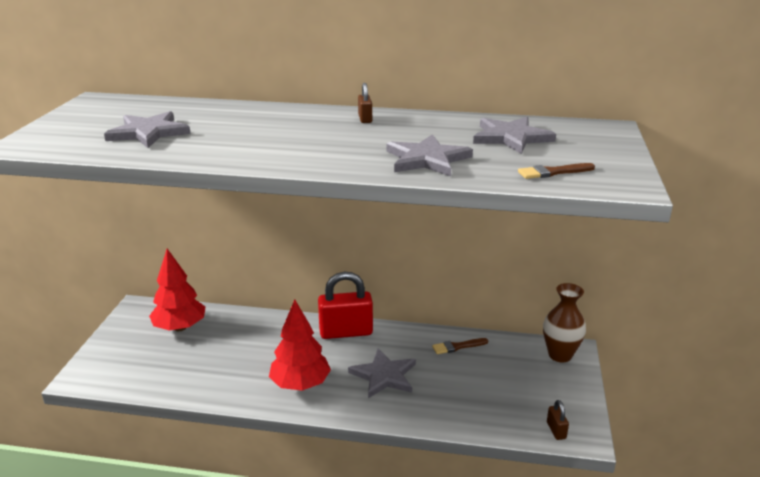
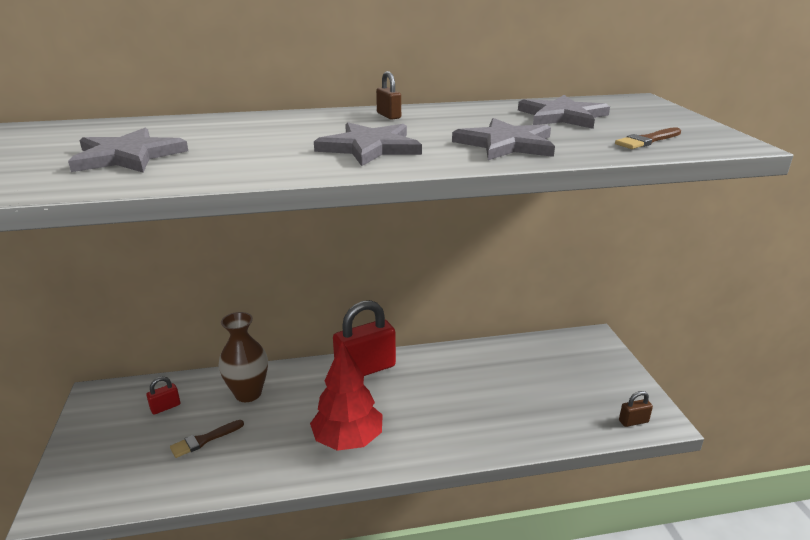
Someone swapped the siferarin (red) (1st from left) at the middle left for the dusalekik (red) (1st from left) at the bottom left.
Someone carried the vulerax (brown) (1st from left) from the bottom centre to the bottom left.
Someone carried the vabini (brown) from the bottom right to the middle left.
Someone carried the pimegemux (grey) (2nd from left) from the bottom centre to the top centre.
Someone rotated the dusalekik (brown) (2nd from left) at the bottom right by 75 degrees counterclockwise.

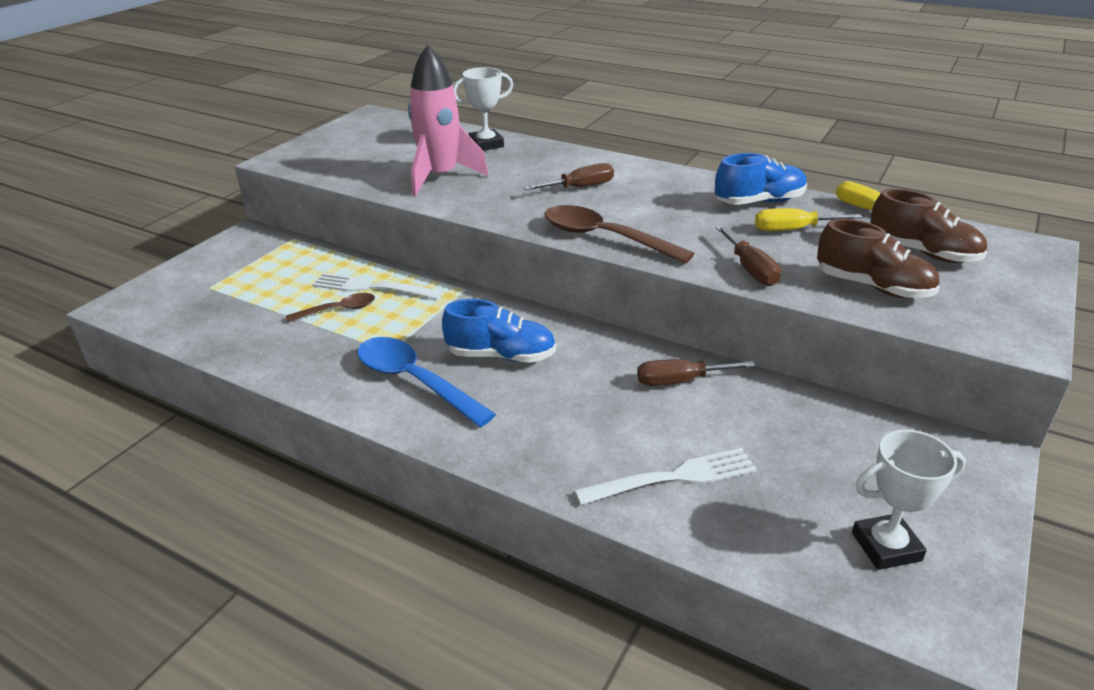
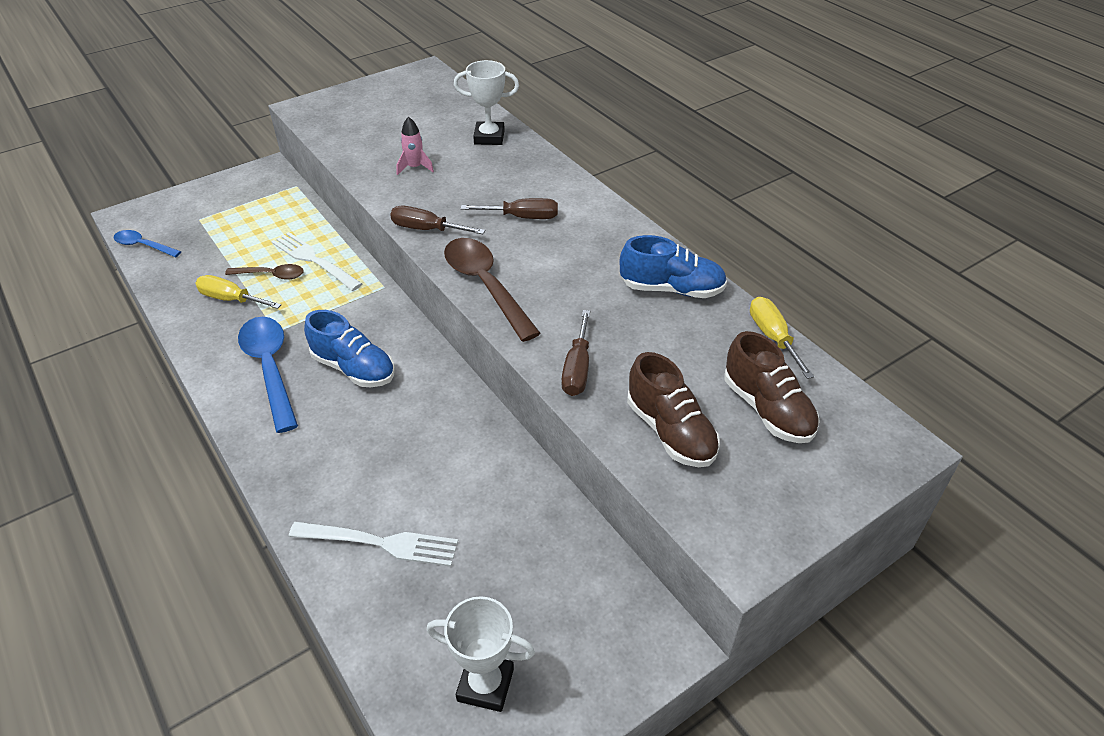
Someone put down the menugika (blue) (1st from left) at the top left.
Someone carried the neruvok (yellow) (1st from left) from the top right to the middle left.
Someone carried the neruvok (brown) (2nd from left in the first image) from the centre to the top centre.
Someone scaled the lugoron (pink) at the top centre by 0.45.

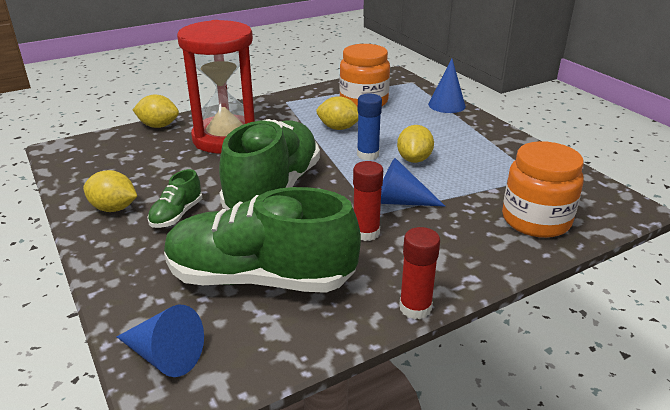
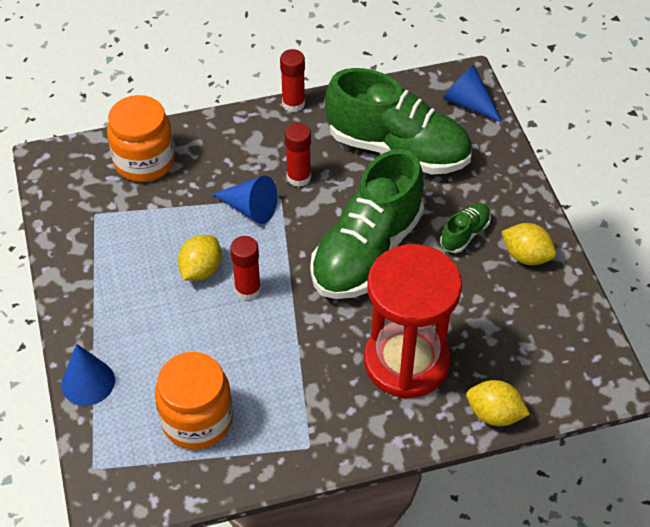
Someone repainted the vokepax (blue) at the top centre, which became the vokepax (red) (1st from left) at the centre.
Someone took away the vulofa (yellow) (3rd from left) at the top centre.

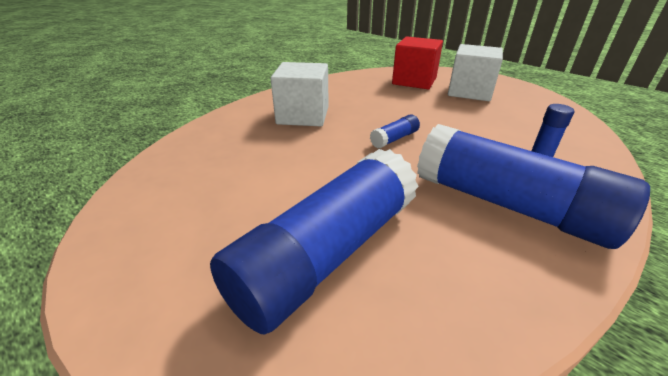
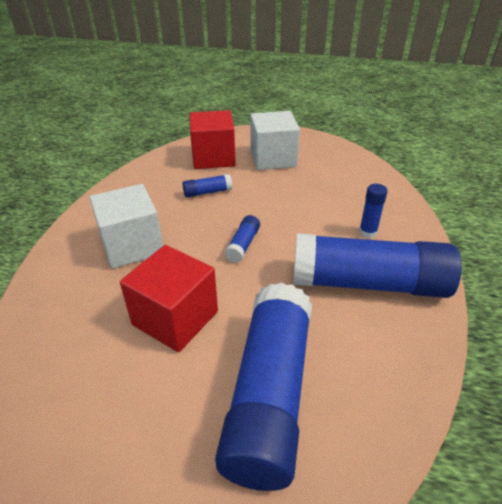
Someone put down the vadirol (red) (1st from left) at the centre.
Someone put down the vokepax (blue) (1st from left) at the centre.

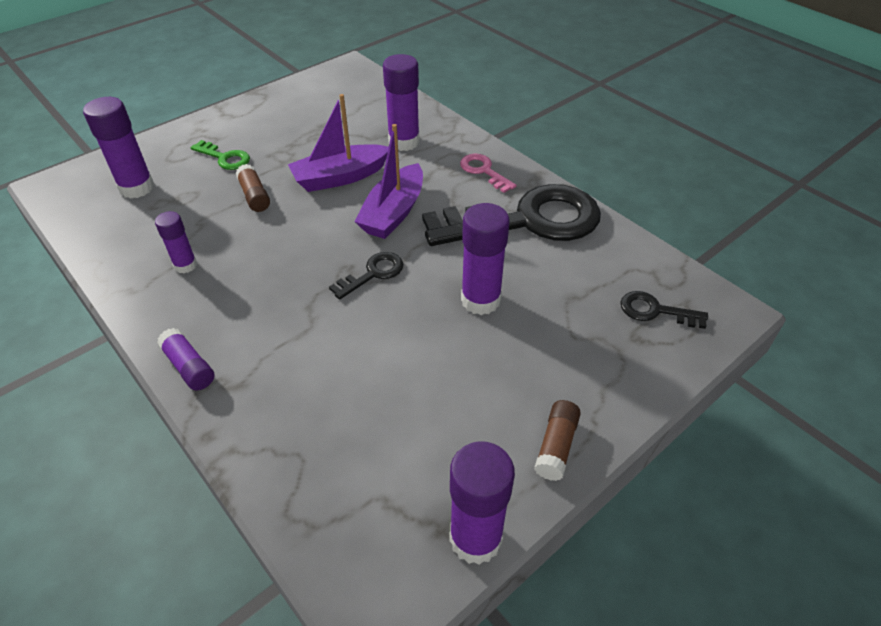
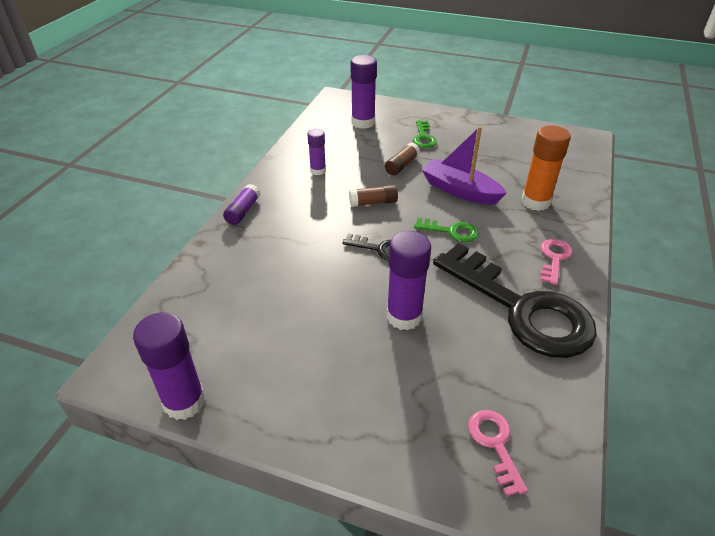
Someone carried the vokepax (brown) (2nd from left in the first image) from the bottom centre to the centre.
Someone swapped the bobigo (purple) (2nd from left) at the top centre for the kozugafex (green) (2nd from left) at the centre.
Someone repainted the kozugafex (black) (3rd from left) at the middle right, which became the kozugafex (pink) (1st from left) at the bottom right.
Someone repainted the vokepax (purple) (4th from left) at the top centre, which became the vokepax (orange) at the top right.

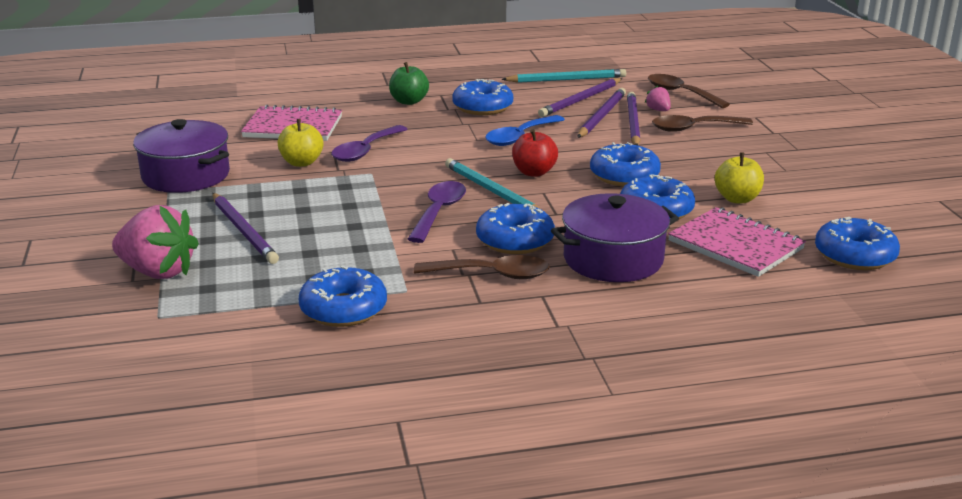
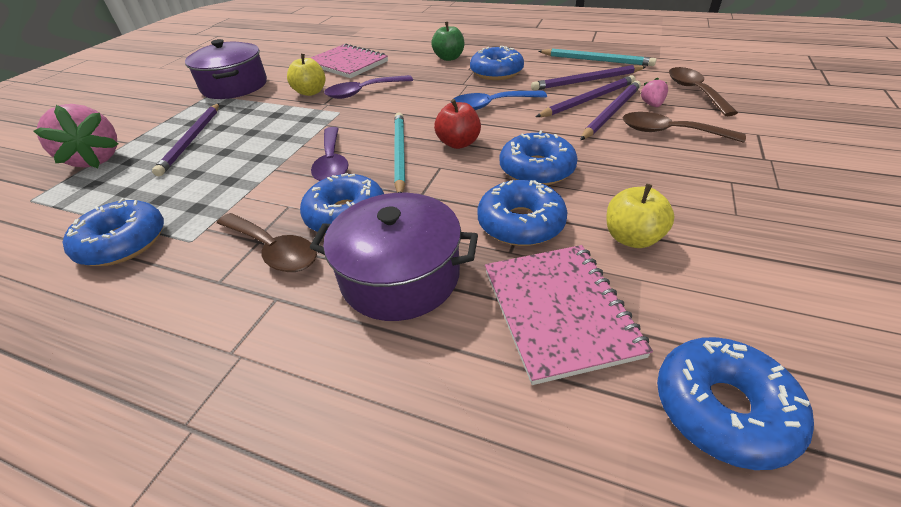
Someone rotated the menugika (purple) (2nd from left in the first image) at the centre by 120 degrees clockwise.

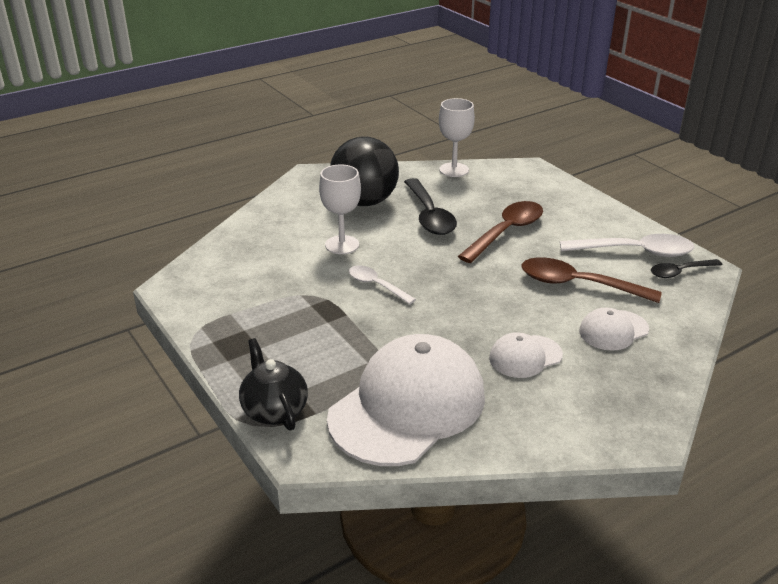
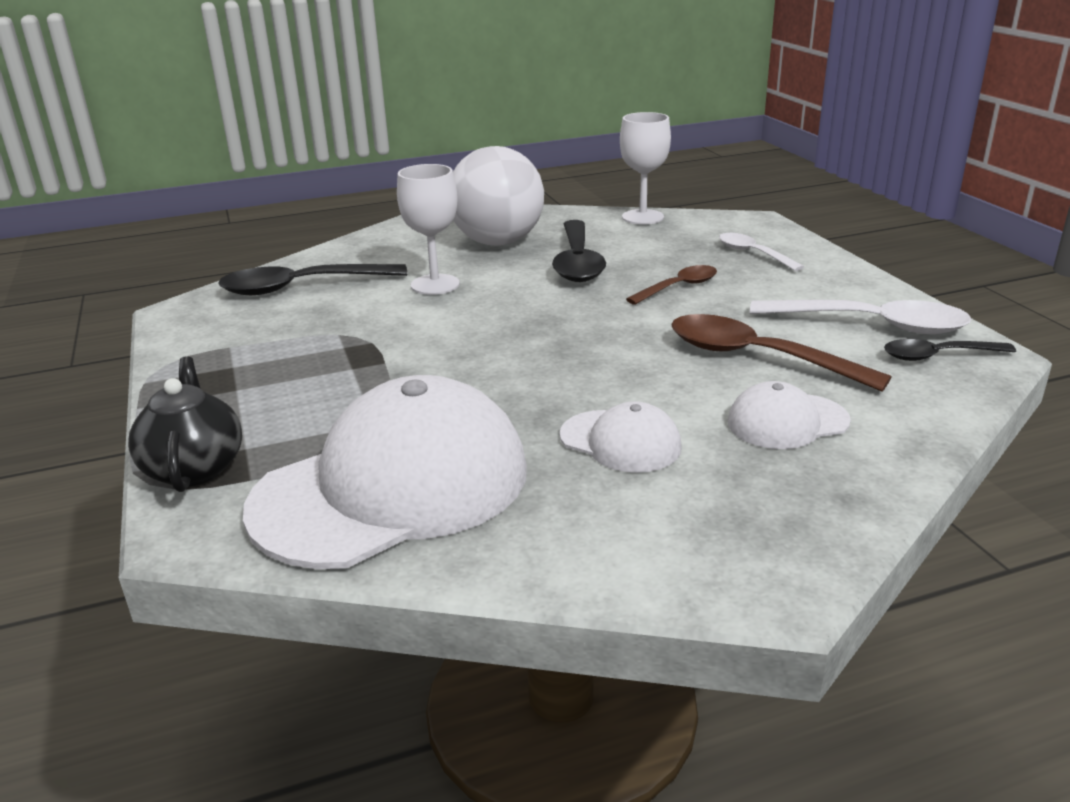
Someone put down the menugika (black) (1st from left) at the middle left.
Someone repainted the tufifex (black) at the top centre, which became the tufifex (white) at the top centre.
Someone rotated the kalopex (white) (2nd from left) at the middle right by 135 degrees counterclockwise.
Someone scaled the menugika (brown) (1st from left) at the centre by 0.59.
Someone carried the menugika (white) (1st from left) from the centre to the top right.

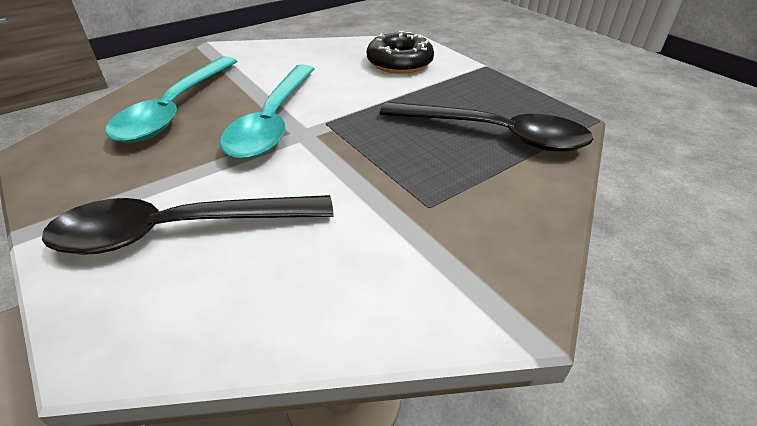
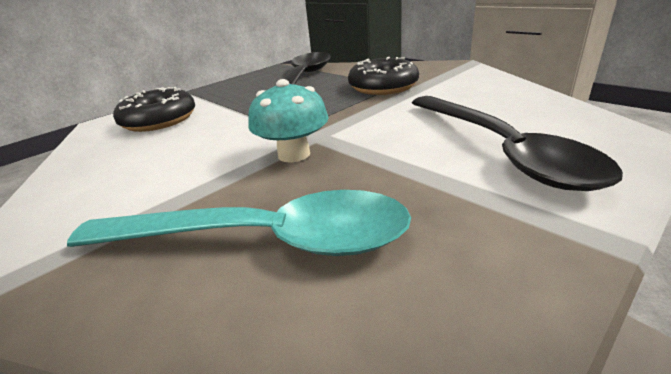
Someone swapped the menugika (turquoise) (2nd from left) at the top centre for the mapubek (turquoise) at the top centre.
Someone put down the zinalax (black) (2nd from left) at the top centre.

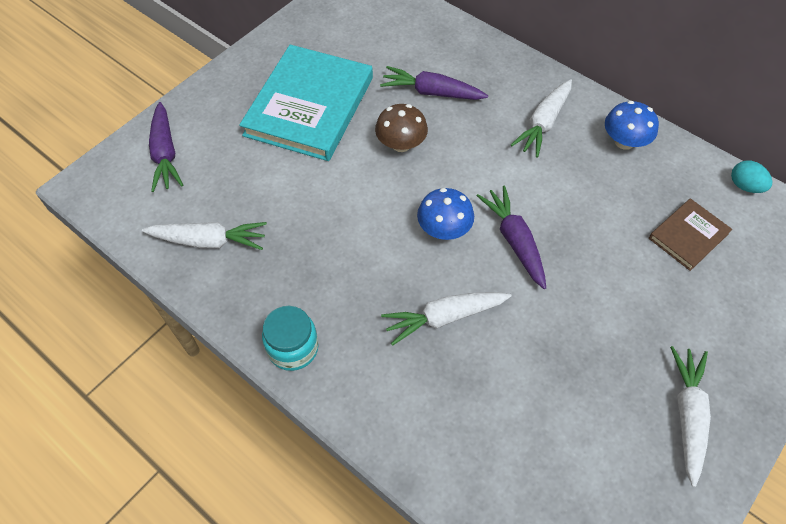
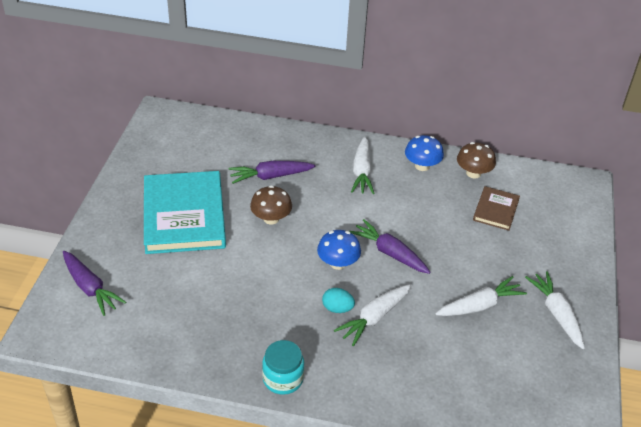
Someone carried the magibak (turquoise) from the middle right to the bottom centre.
Someone carried the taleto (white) (1st from left in the first image) from the middle left to the bottom right.
Someone put down the mapubek (brown) (2nd from left) at the middle right.

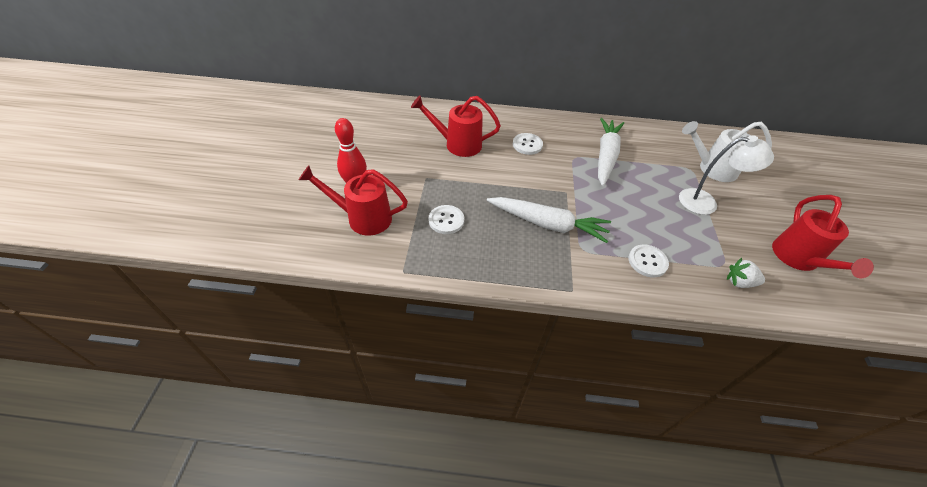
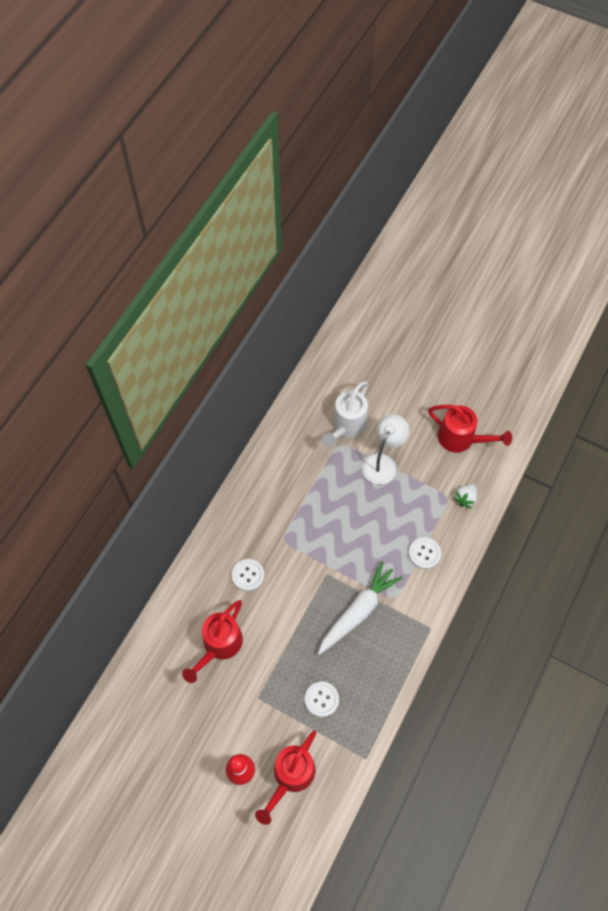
Someone took away the taleto (white) (2nd from left) at the top centre.

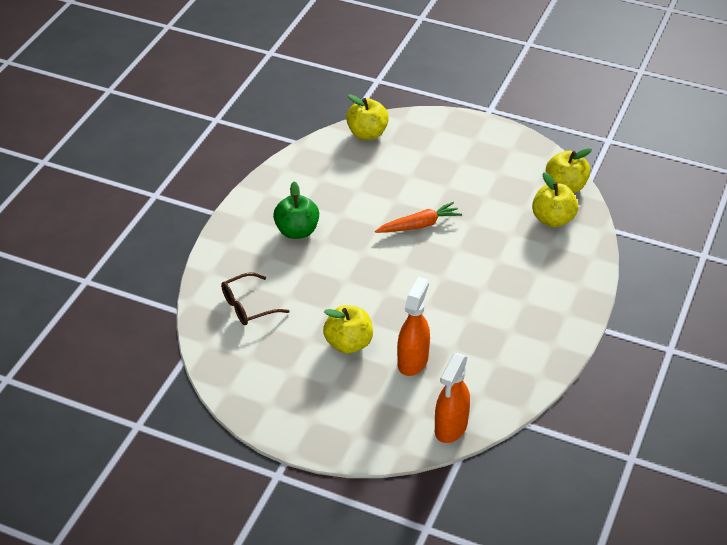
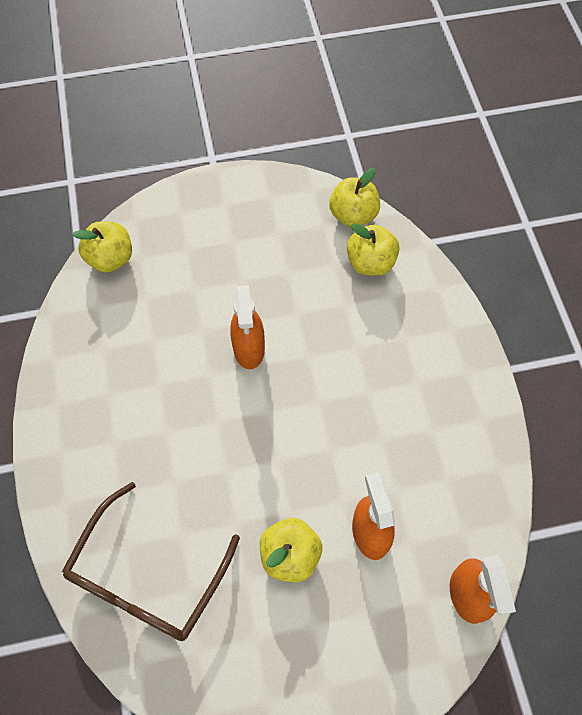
Someone scaled the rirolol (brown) at the centre by 1.82.
Someone swapped the taleto (orange) at the centre for the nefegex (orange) (1st from left) at the centre.
Someone took away the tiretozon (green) at the centre.

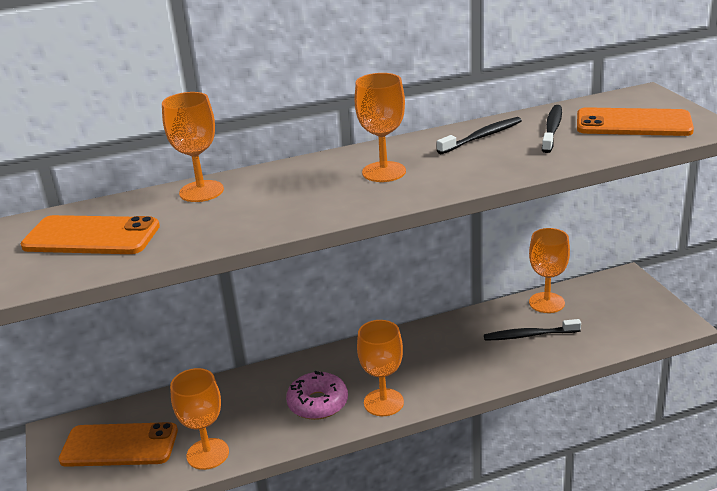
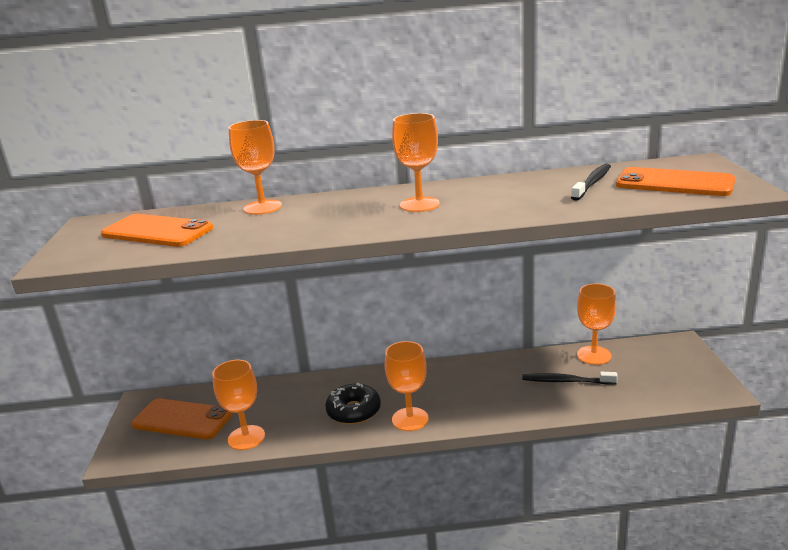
Someone repainted the zinalax (pink) at the bottom centre, which became the zinalax (black) at the bottom centre.
Someone took away the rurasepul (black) (1st from left) at the top right.

